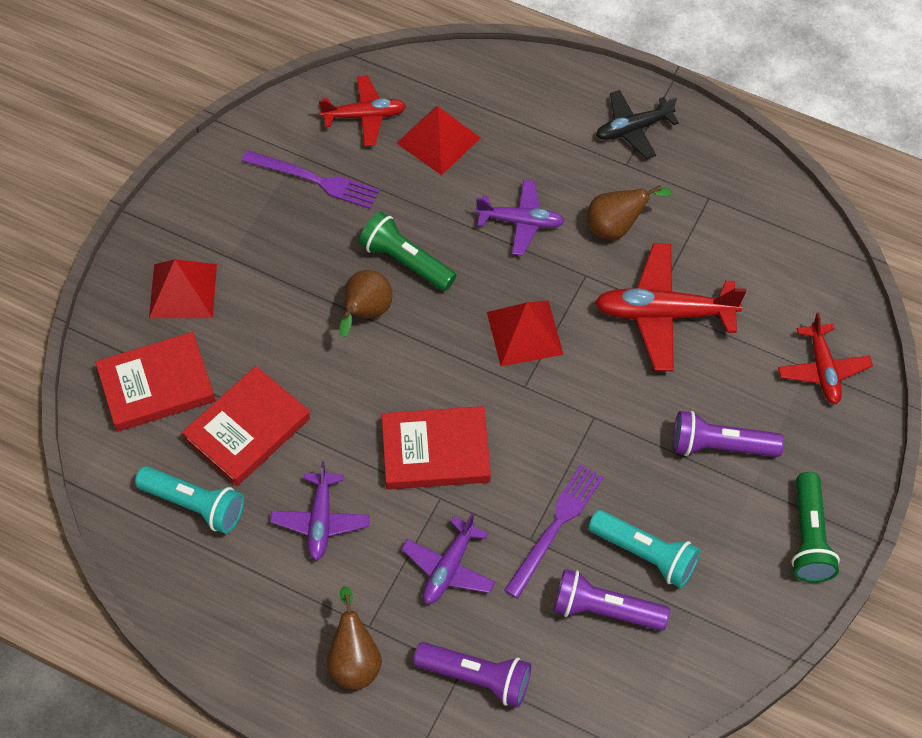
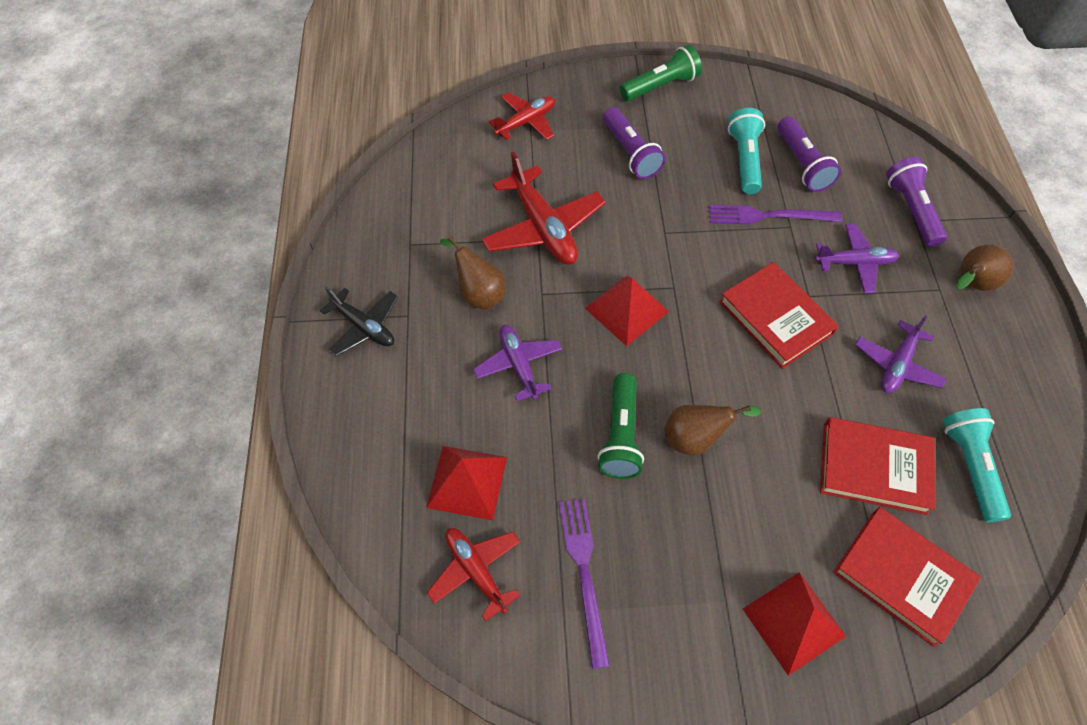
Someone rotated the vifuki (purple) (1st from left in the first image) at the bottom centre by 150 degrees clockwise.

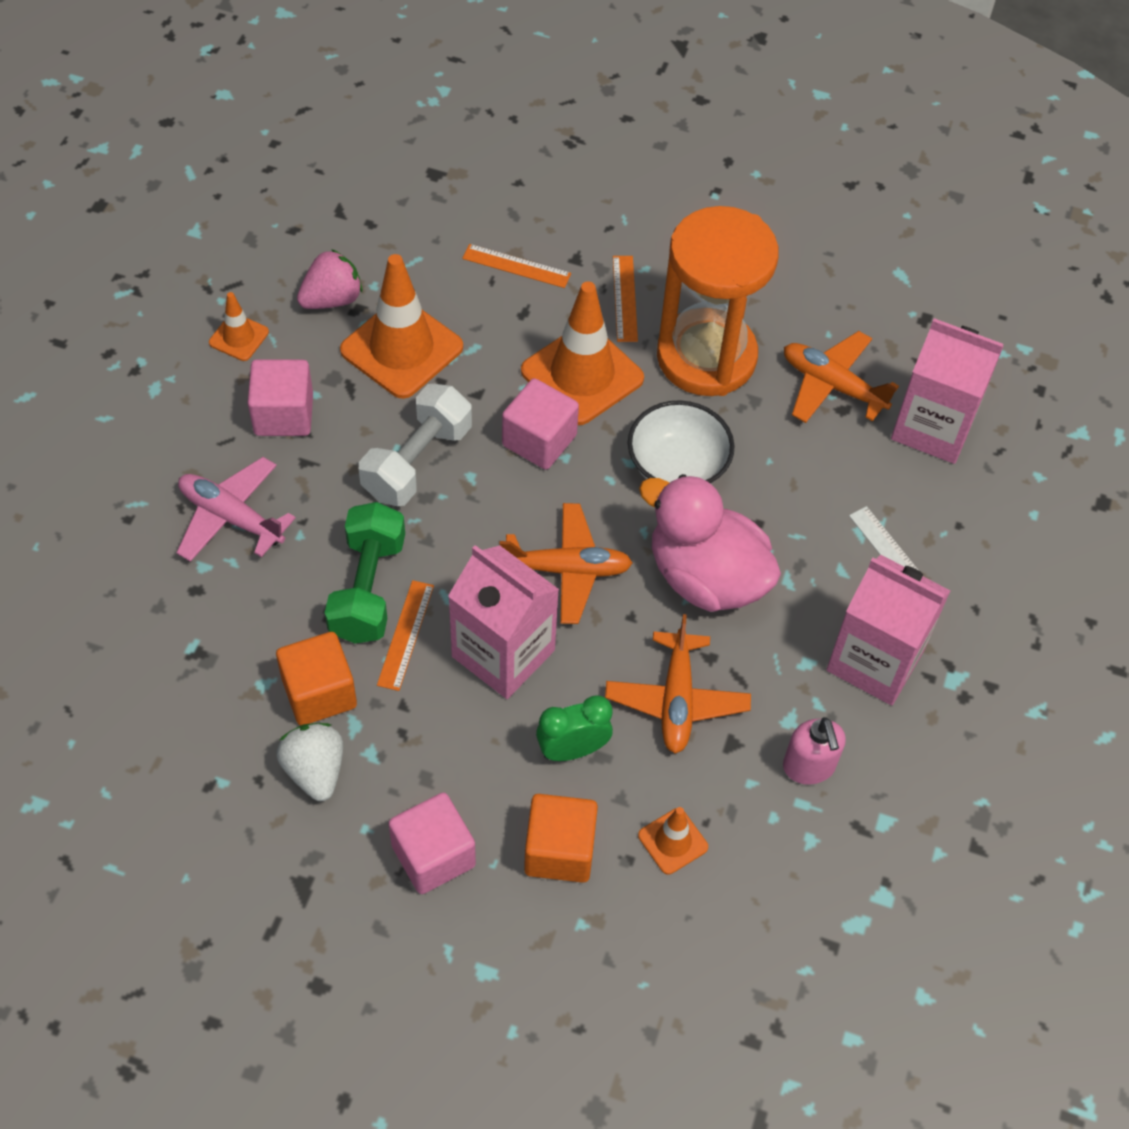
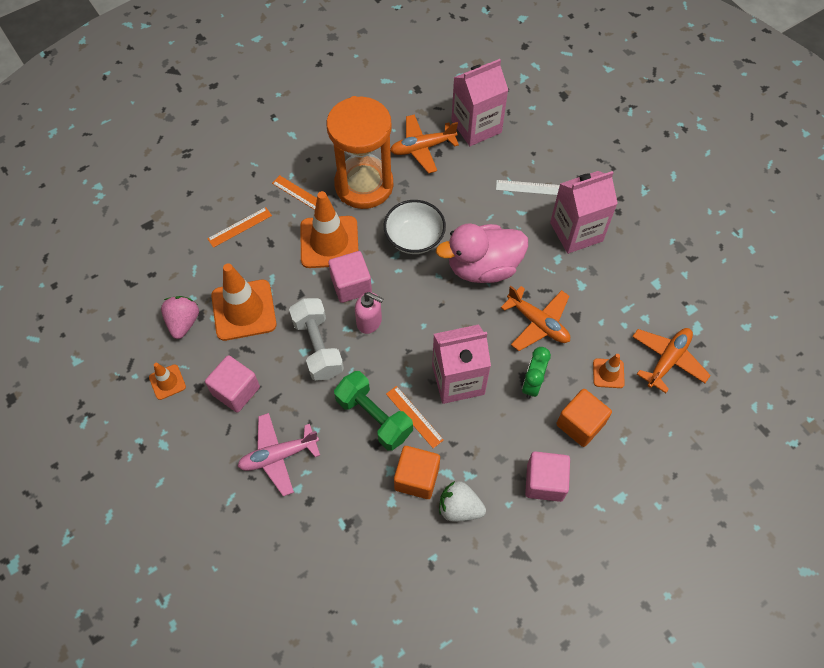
Someone carried the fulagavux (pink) from the middle right to the centre.
Someone carried the vifuki (orange) (1st from left in the first image) from the centre to the middle right.

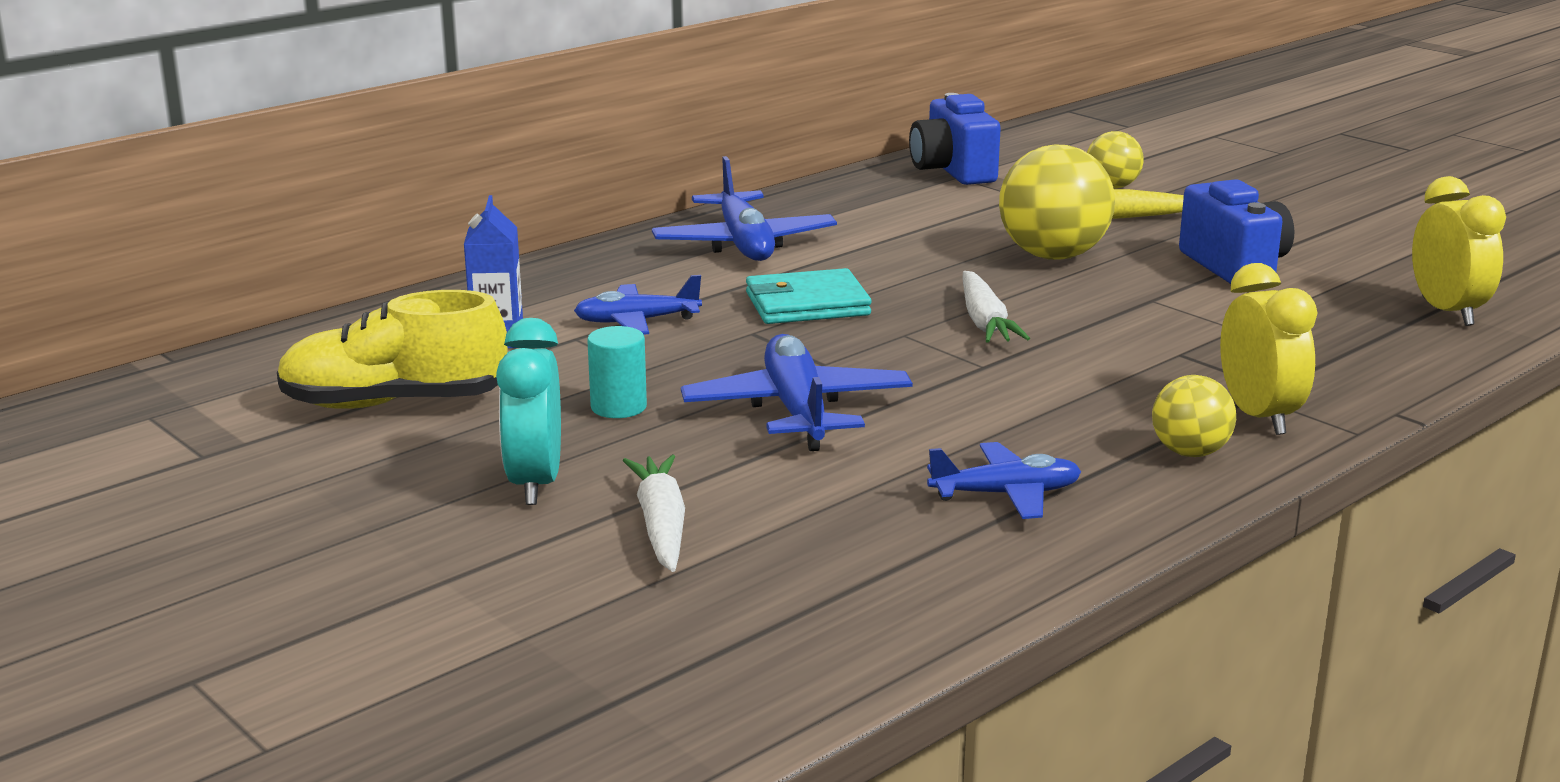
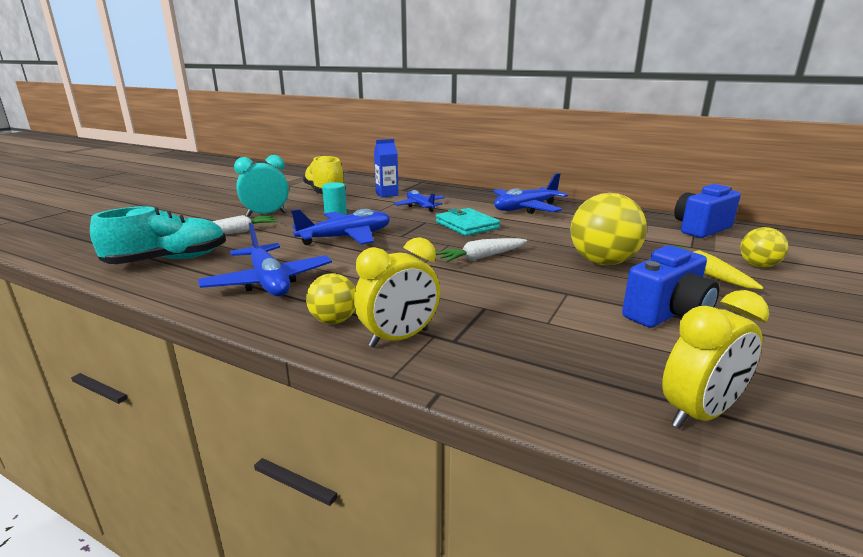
Someone put down the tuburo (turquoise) at the middle left.
Someone scaled the vifuki (blue) (4th from left in the first image) at the centre by 1.57.

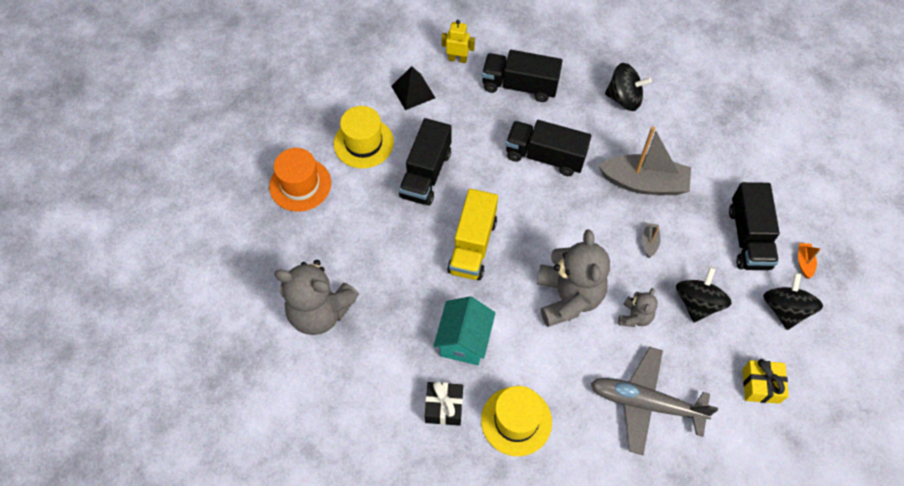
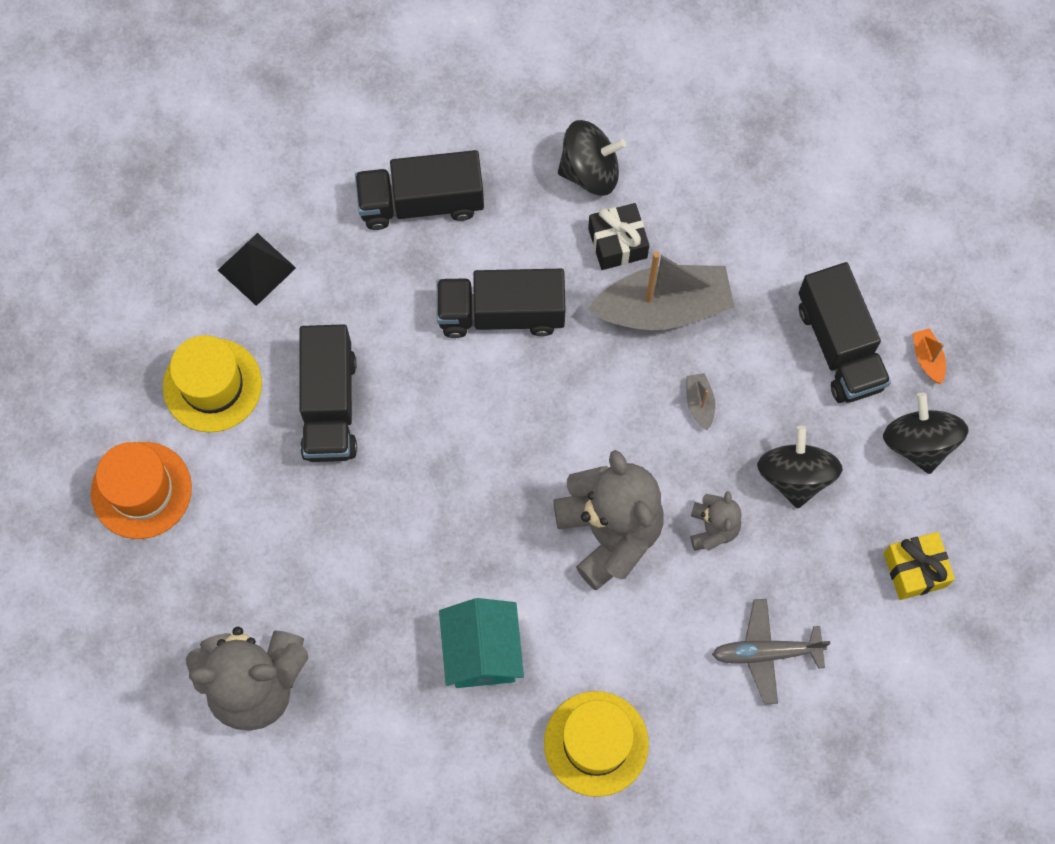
Someone carried the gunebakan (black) from the bottom centre to the top centre.
Someone scaled the vifuki (grey) at the bottom right by 0.65.
Someone took away the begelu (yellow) at the top centre.
Someone took away the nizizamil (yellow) at the centre.

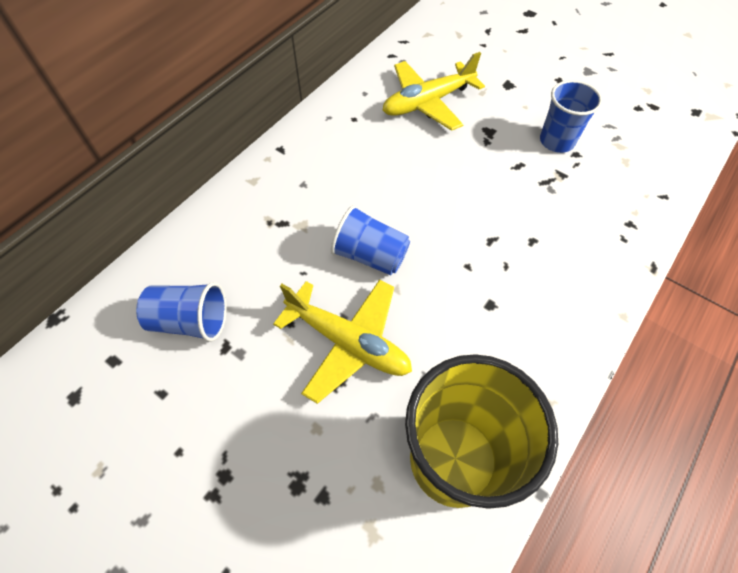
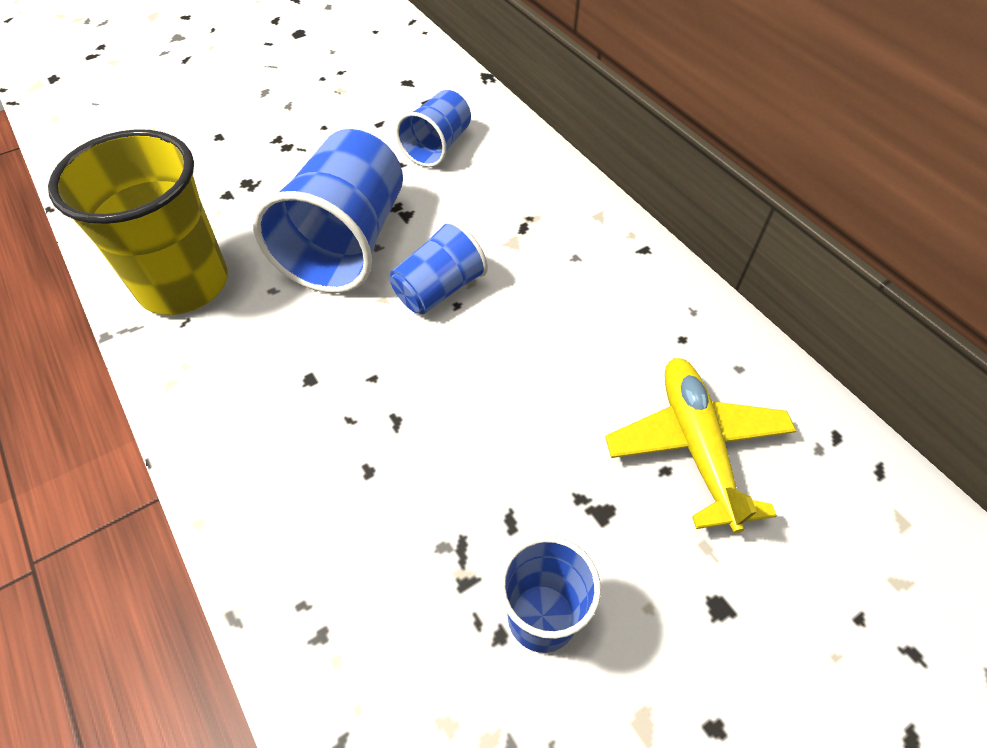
Someone swapped the vifuki (yellow) (1st from left) at the centre for the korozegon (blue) (1st from left) at the top left.

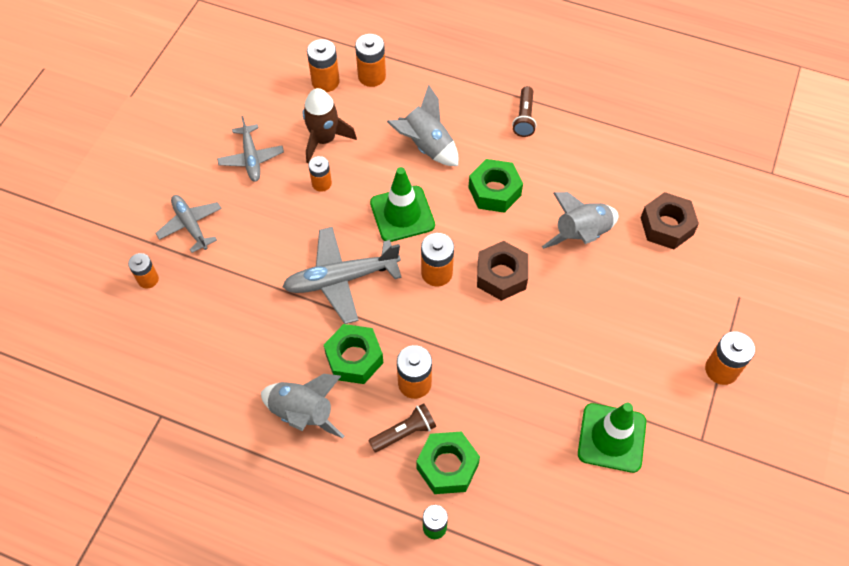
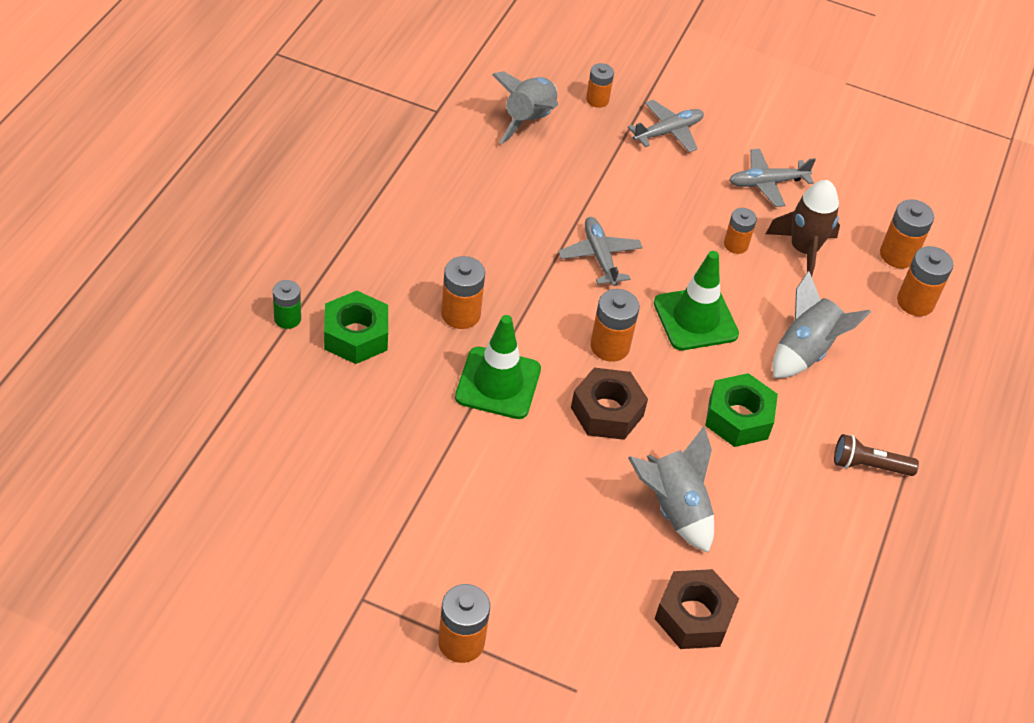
Someone carried the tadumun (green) (2nd from left in the first image) from the bottom right to the centre.
Someone carried the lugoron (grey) (1st from left) from the bottom centre to the top centre.
Someone scaled the vifuki (grey) (3rd from left in the first image) at the centre by 0.64.
Someone took away the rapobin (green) (1st from left) at the centre.
Someone took away the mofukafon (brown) (1st from left) at the bottom centre.

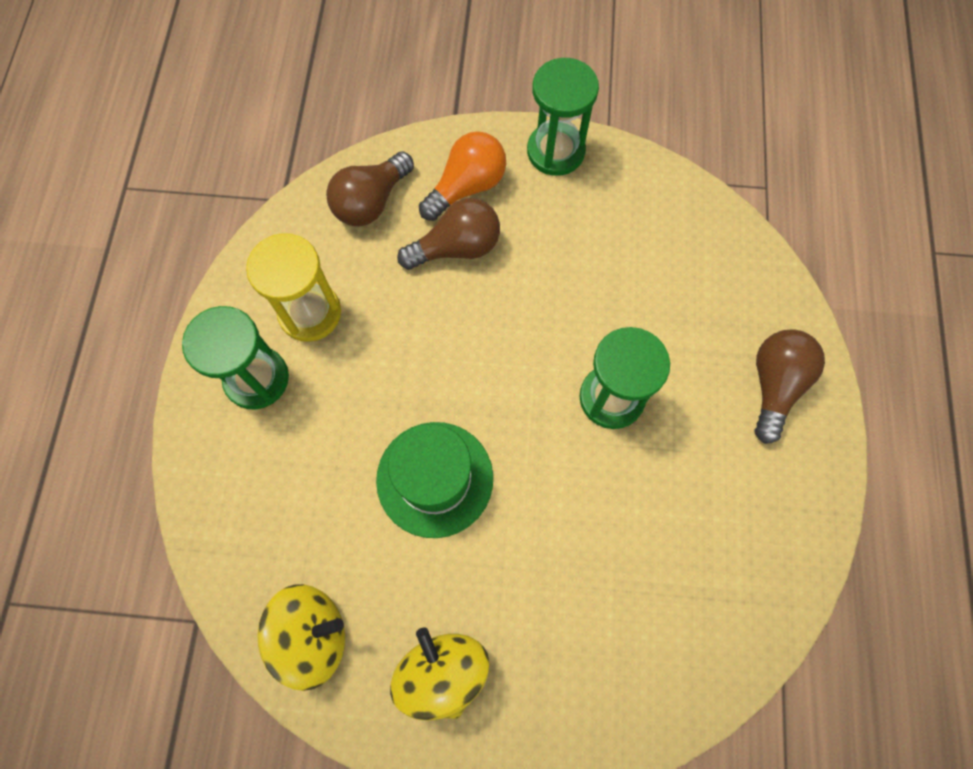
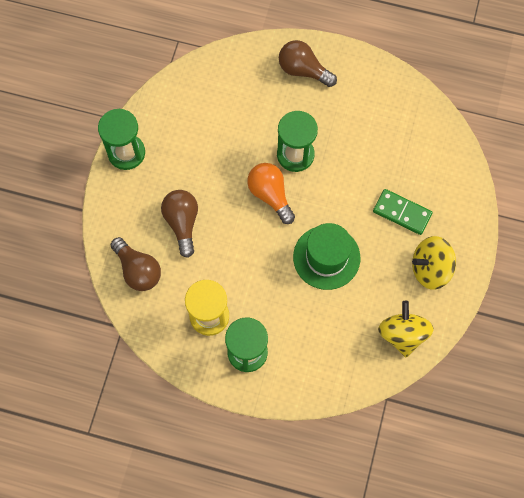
Someone carried the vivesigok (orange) from the top centre to the centre.
Someone put down the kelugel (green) at the middle right.

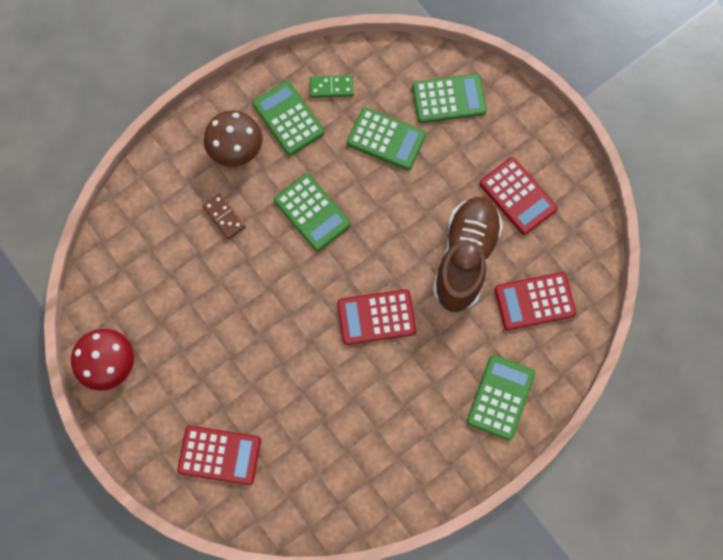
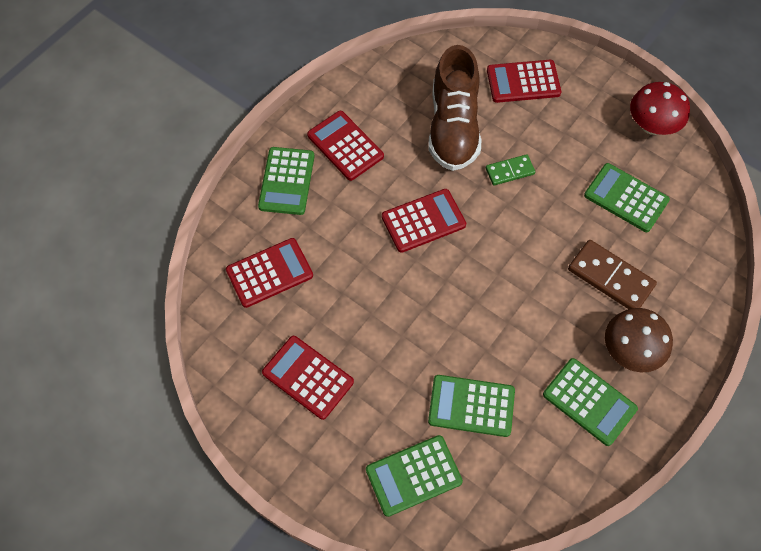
Someone put down the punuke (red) (3rd from left) at the top centre.
Someone carried the tuburo (brown) from the centre to the top centre.
Someone carried the kelugel (green) from the top centre to the top right.
Someone scaled the kelugel (brown) at the middle left by 1.66.
Someone carried the punuke (green) (2nd from left in the first image) from the centre to the middle right.

